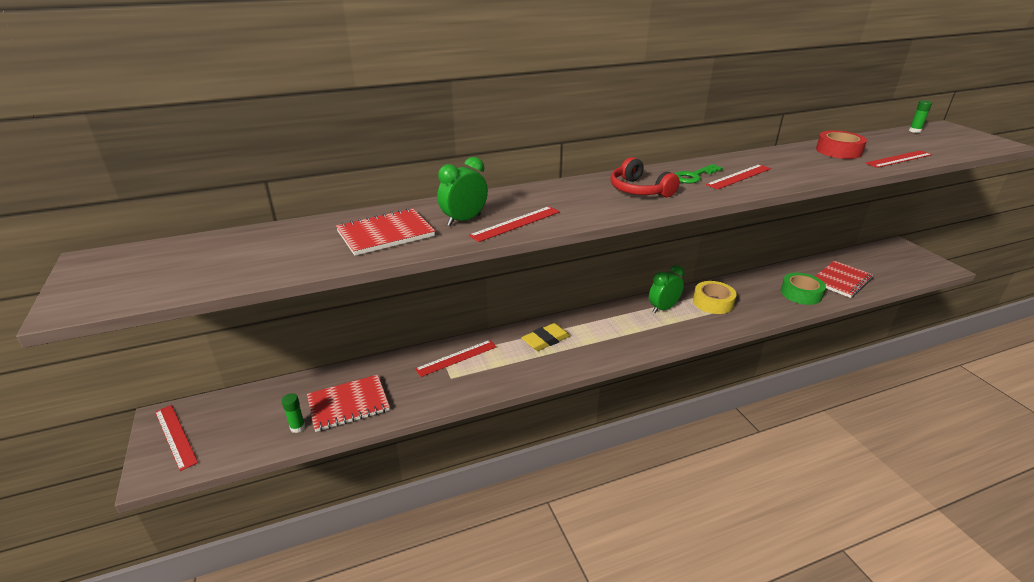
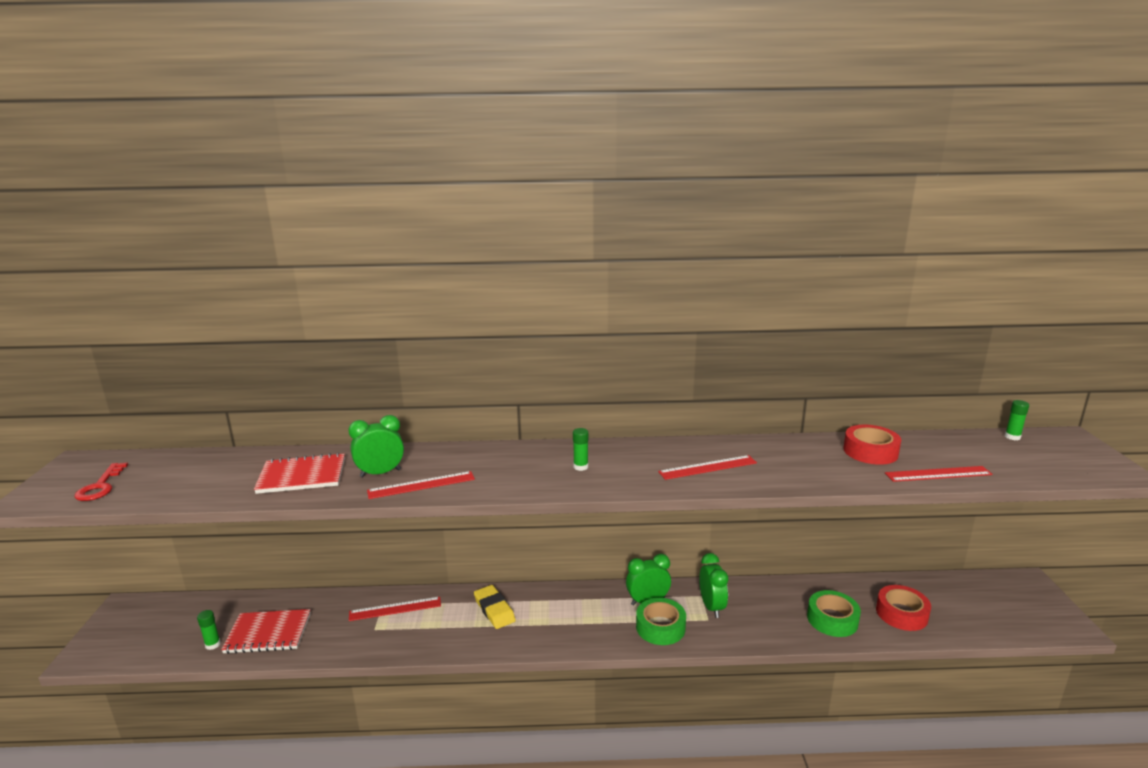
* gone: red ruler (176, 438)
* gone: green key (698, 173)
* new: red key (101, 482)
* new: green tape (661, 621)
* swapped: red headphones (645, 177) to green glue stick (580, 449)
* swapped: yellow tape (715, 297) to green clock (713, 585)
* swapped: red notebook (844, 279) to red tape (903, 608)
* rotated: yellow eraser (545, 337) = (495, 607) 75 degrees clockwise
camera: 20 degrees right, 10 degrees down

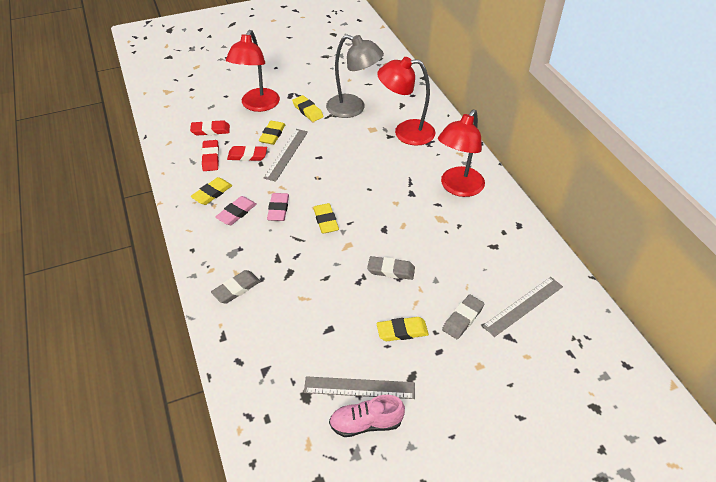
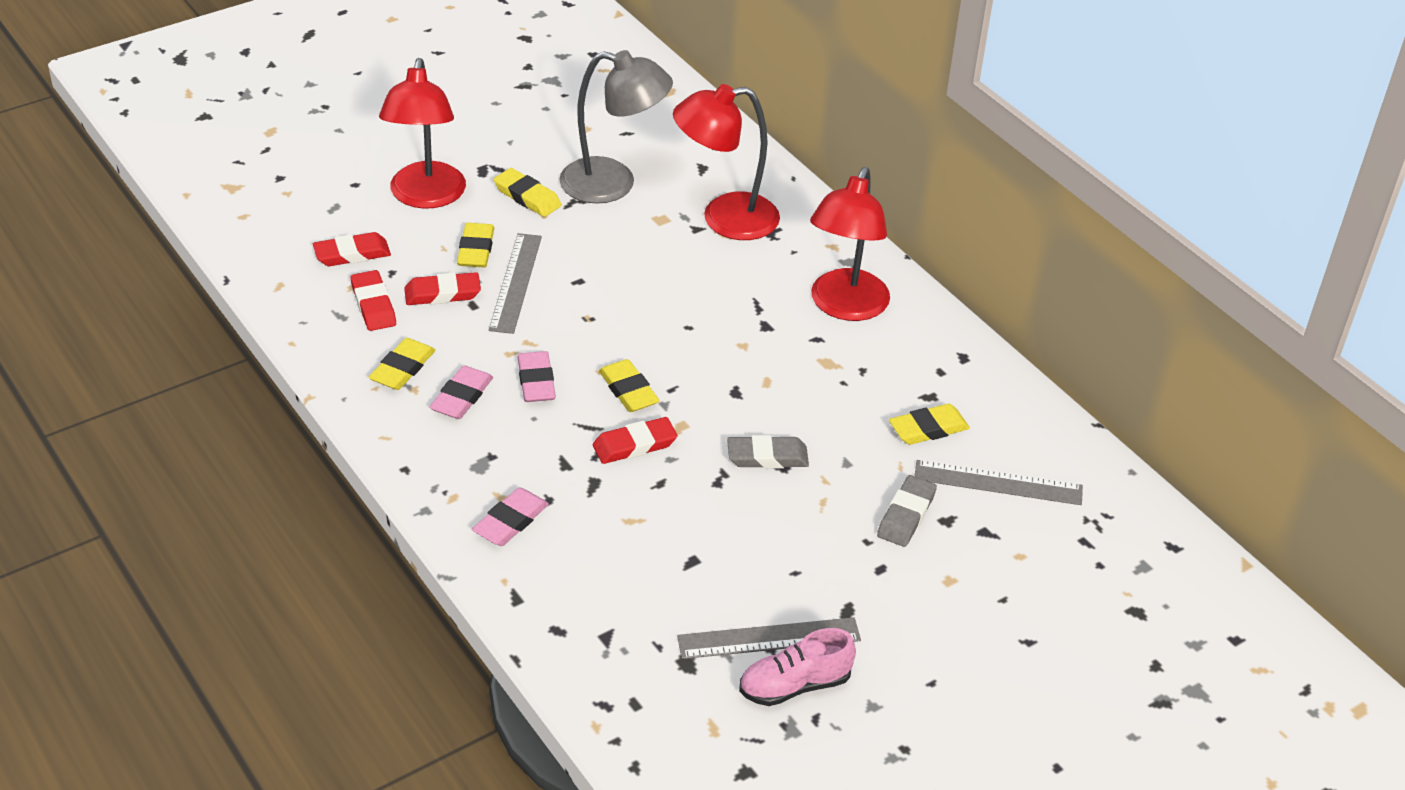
* new: red eraser (635, 440)
* shifted: yellow eraser (403, 329) to (929, 424)
* repainted: grey eraser (236, 287) to pink eraser (510, 516)
* rotated: grey ruler (523, 307) = (999, 482) 60 degrees clockwise
camera: 15 degrees left, 5 degrees down

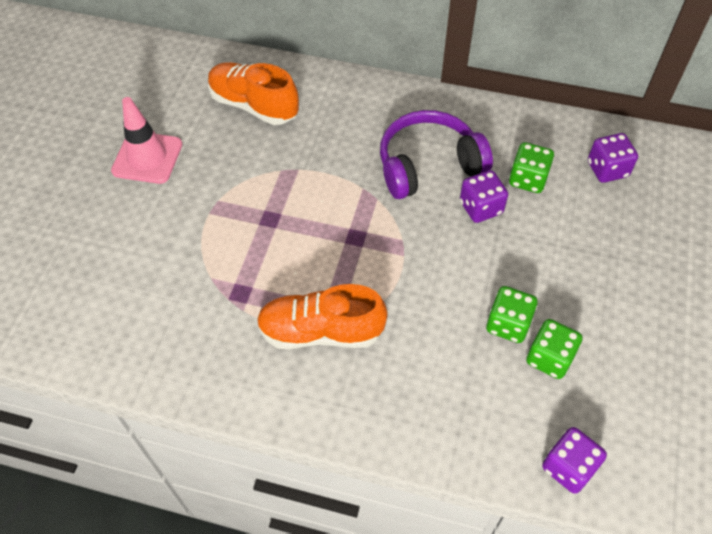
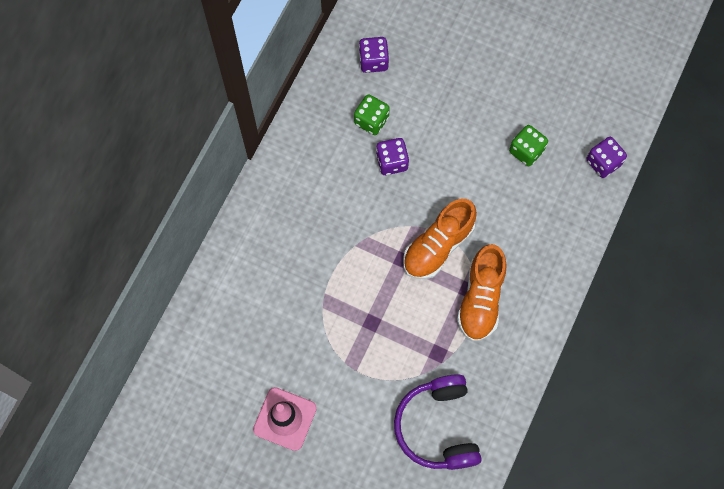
* gone: green dice (512, 314)
* shifted: orange shoe (253, 93) to (440, 239)
* shifted: purple headphones (436, 154) to (438, 422)
camera: 80 degrees left, 15 degrees up

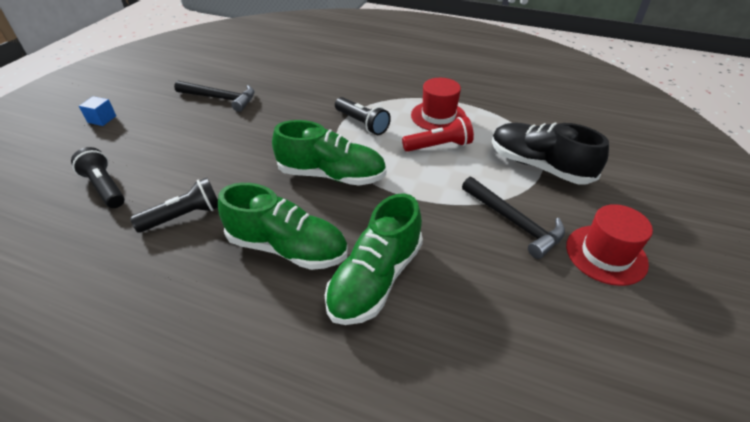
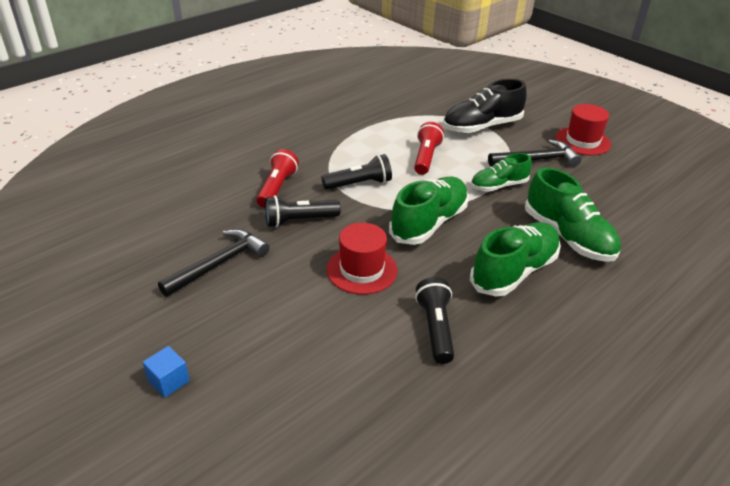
* new: red flashlight (277, 178)
* new: green shoe (501, 172)
* shifted: black flashlight (98, 177) to (303, 211)
* shifted: red hat (438, 104) to (362, 258)
camera: 65 degrees left, 5 degrees down

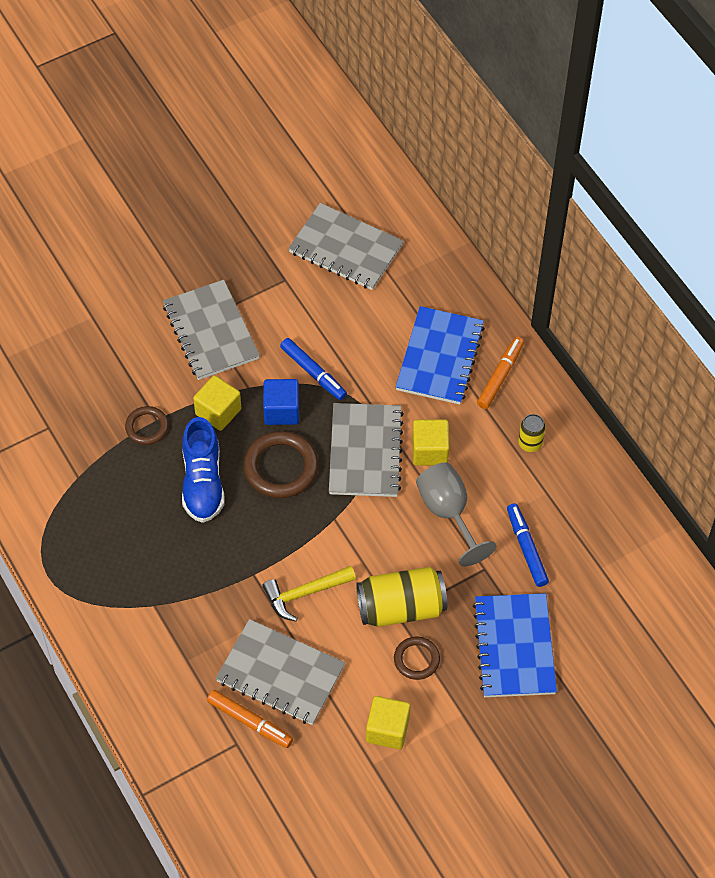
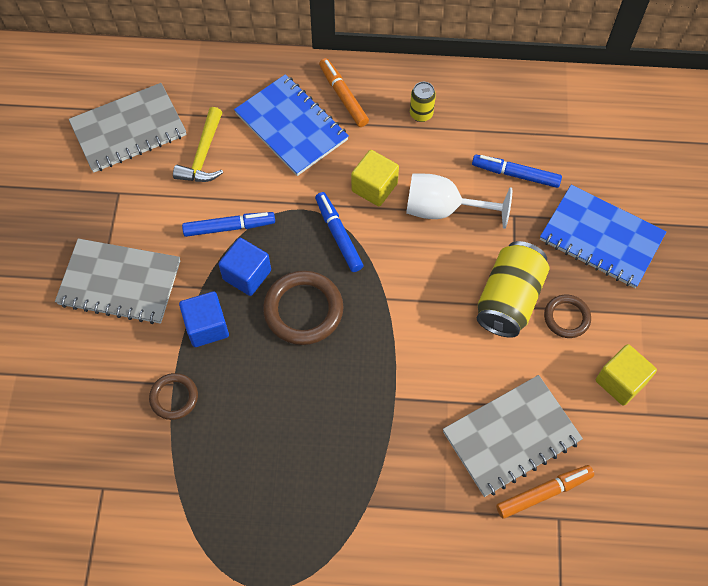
* gone: blue shoe (203, 470)
* shifted: yellow hammer (309, 594) to (198, 144)
* swapped: grey notebook (366, 450) to blue marker (339, 232)
* repainted: yellow cube (217, 403) to blue cube (204, 319)
* repainted: grey goblet (456, 514) to white goblet (459, 201)
camera: 55 degrees left, 5 degrees up

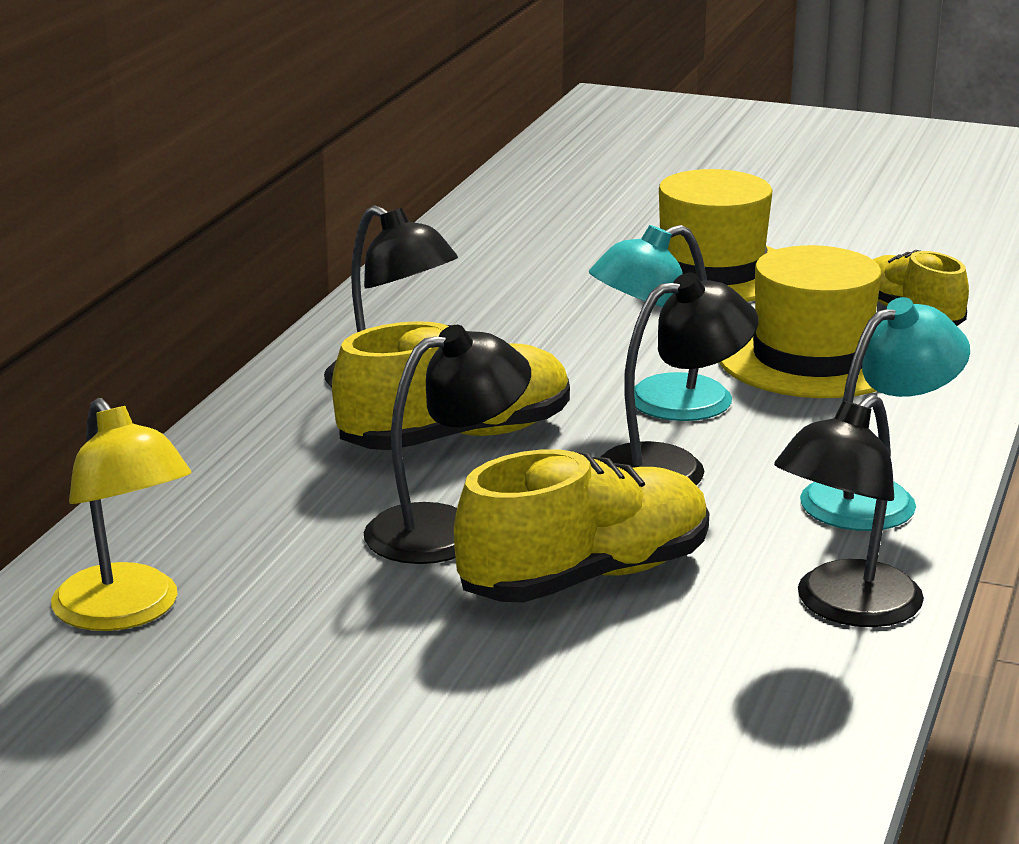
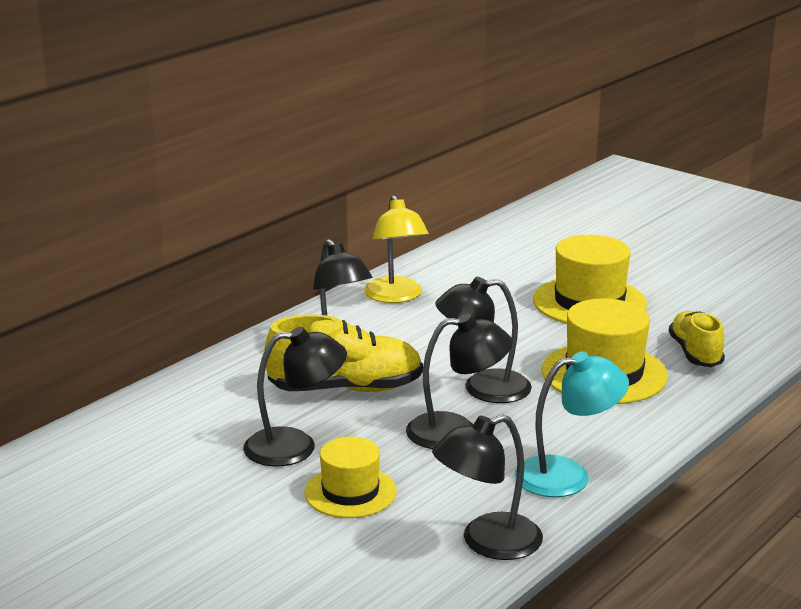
* shifted: yellow lamp (121, 514) to (396, 249)
* swapped: yellow shoe (581, 526) to yellow hat (350, 477)
* repainted: turquoise lamp (660, 323) to black lamp (483, 340)
camera: 20 degrees right, 0 degrees up

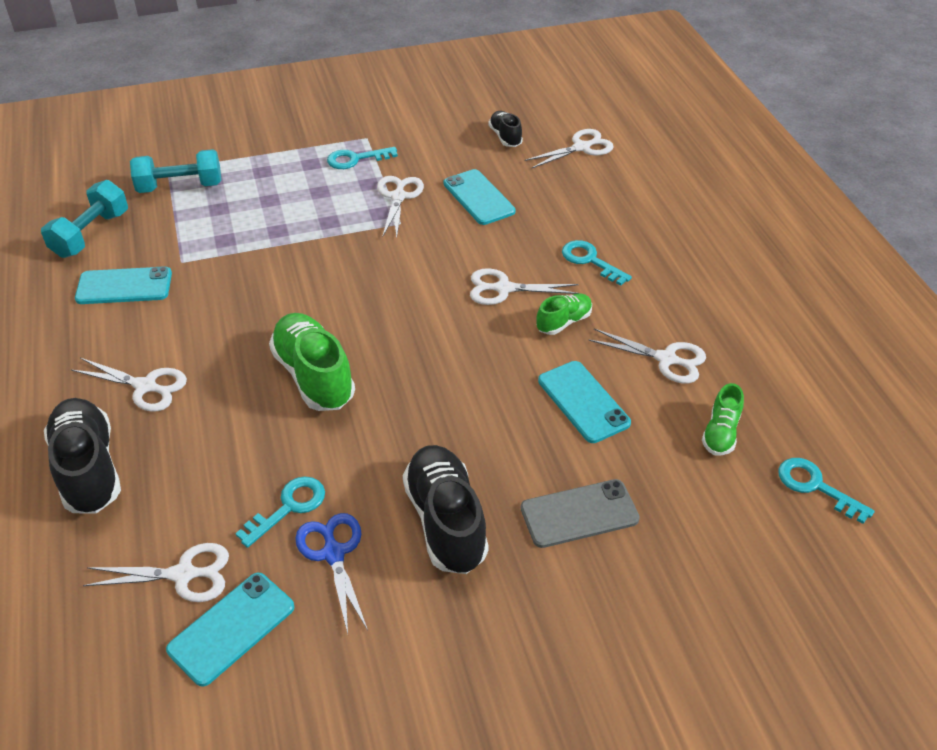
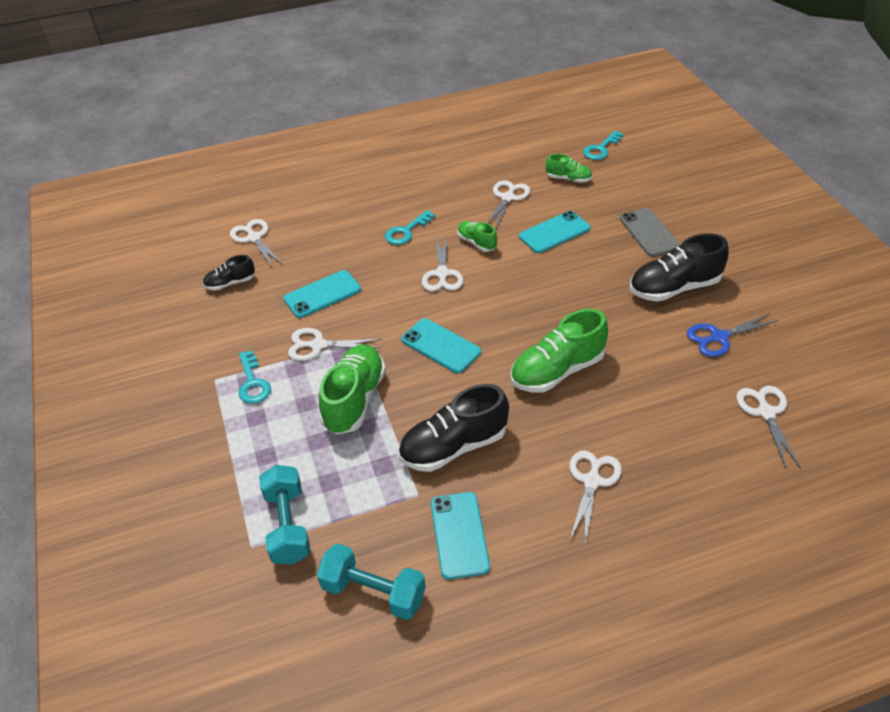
* gone: turquoise key (280, 512)
* new: green shoe (352, 389)
* shifted: black shoe (82, 456) to (454, 428)
* shifted: turquoise phone (230, 630) to (441, 345)
camera: 90 degrees left, 0 degrees up

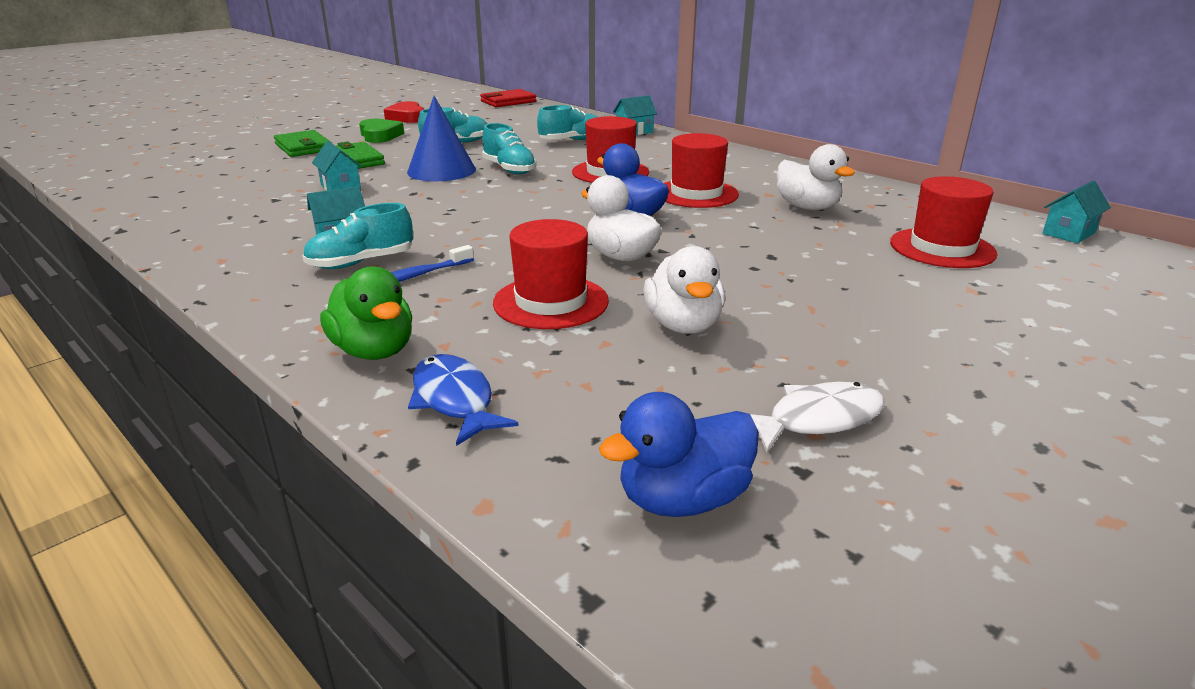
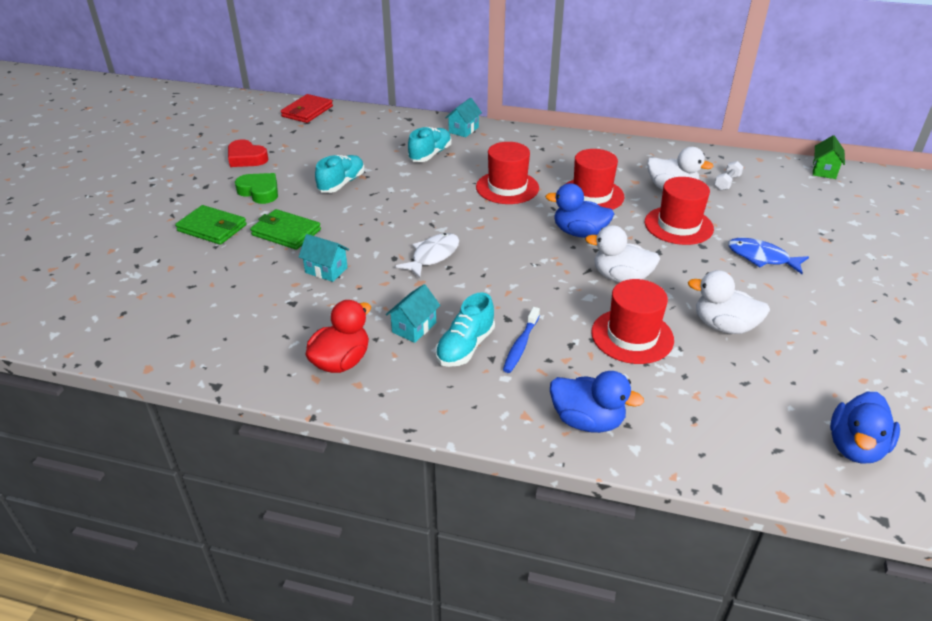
* gone: blue cone (441, 138)
* gone: turquoise shoe (509, 148)
* new: red duck (338, 336)
* new: white dumbbell (729, 175)
* shifted: blue fish (463, 400) to (768, 256)
* shifted: white fish (817, 417) to (427, 255)
* shifted: red hat (943, 222) to (679, 211)
* repainted: green duck (366, 313) to blue duck (597, 402)
* repainted: turquoise house (1076, 212) to green house (828, 157)
* rotated: white duck (684, 290) = (729, 302) 150 degrees clockwise
camera: 30 degrees left, 10 degrees up

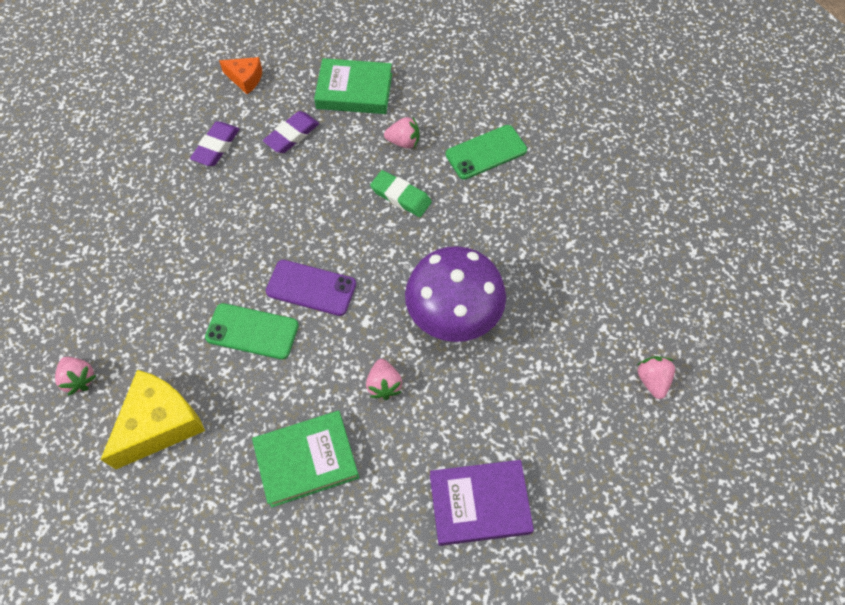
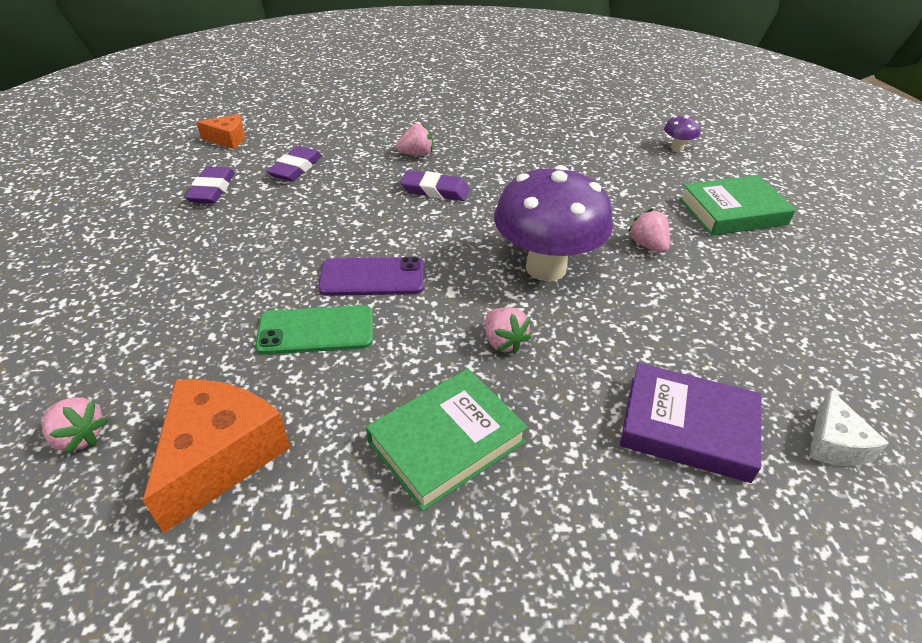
* gone: green phone (486, 152)
* new: purple mushroom (682, 133)
* new: white cheese (849, 428)
* shifted: green book (353, 86) to (737, 205)
* shifted: pink strawberry (656, 377) to (649, 231)
* repainted: yellow cheese (152, 419) to orange cheese (216, 456)
* repainted: green eraser (401, 193) to purple eraser (434, 185)
* rotated: purple book (482, 503) = (690, 423) 45 degrees clockwise
camera: 20 degrees left, 20 degrees down

